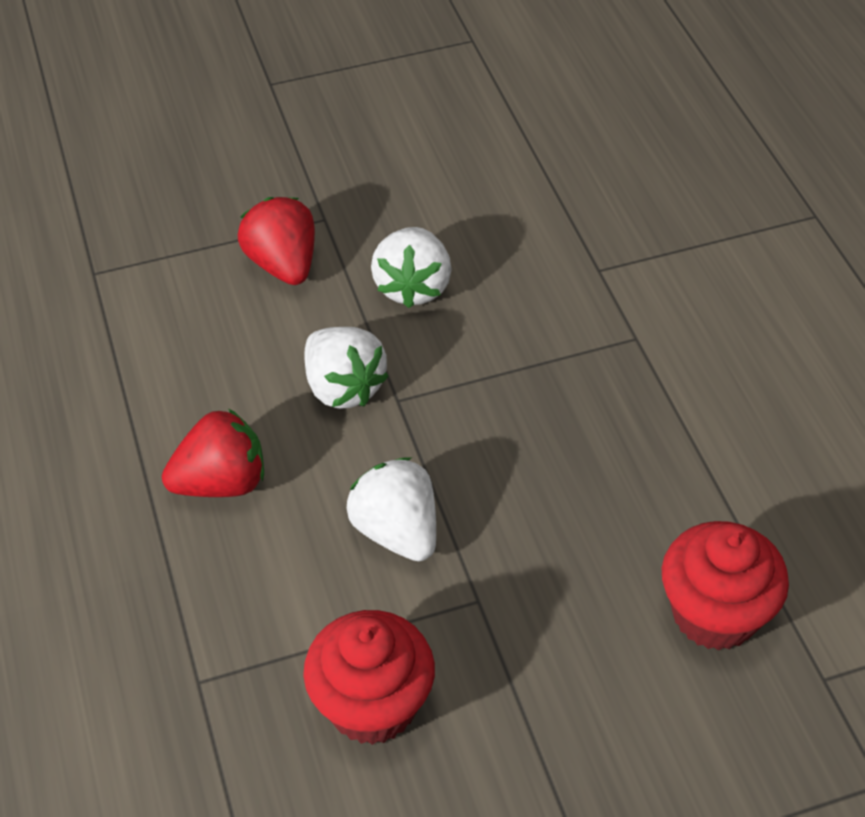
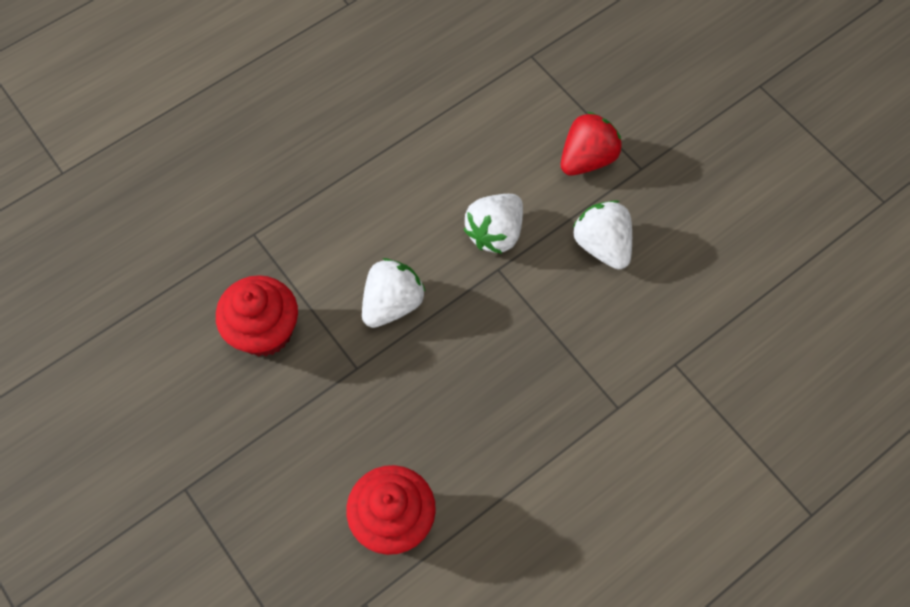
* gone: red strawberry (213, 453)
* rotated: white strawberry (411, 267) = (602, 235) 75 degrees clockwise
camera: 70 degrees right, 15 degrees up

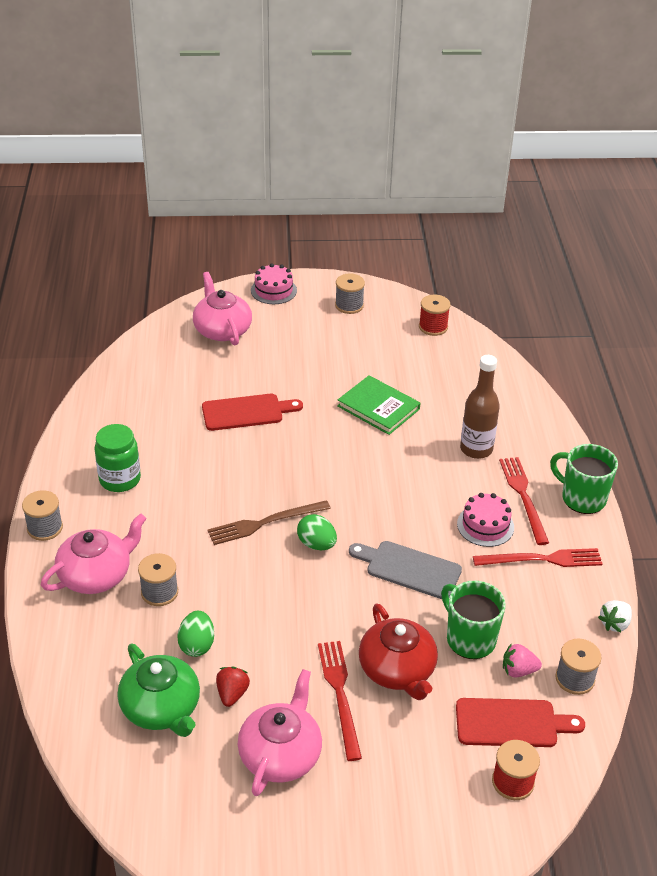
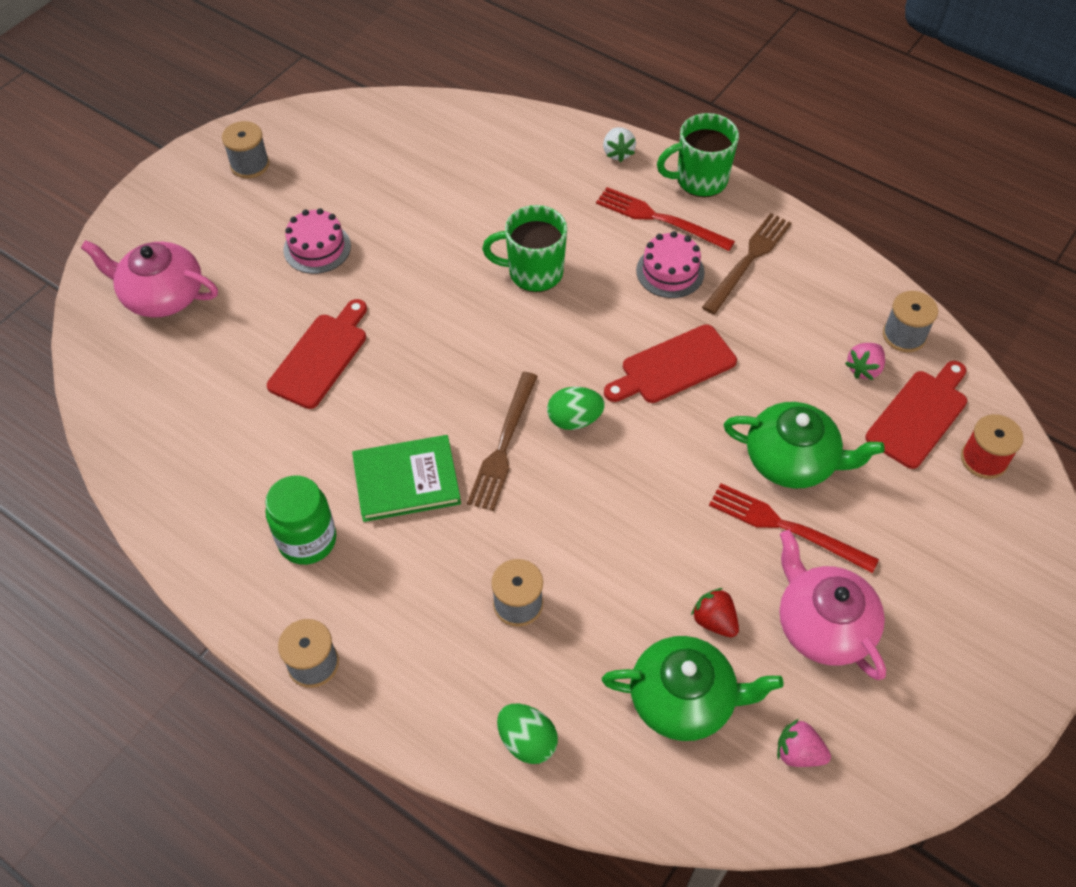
* gone: pink teapot (94, 553)
* gone: red spool (434, 315)
* gone: brown bottle (480, 407)
* new: pink strawberry (804, 743)
* shifted: green egg (195, 634) to (527, 734)
* shifted: pink cake (274, 283) to (317, 241)
* shifted: green book (378, 405) to (406, 478)
* shifted: green mug (473, 620) to (524, 248)
* shifted: white strawberry (615, 616) to (619, 144)
* repainted: grey cutting board (405, 570) to red cutting board (670, 363)
* repainted: red teapot (398, 652) to green teapot (804, 445)
* repainted: red fork (538, 557) to brown fork (747, 263)
camera: 50 degrees left, 15 degrees up

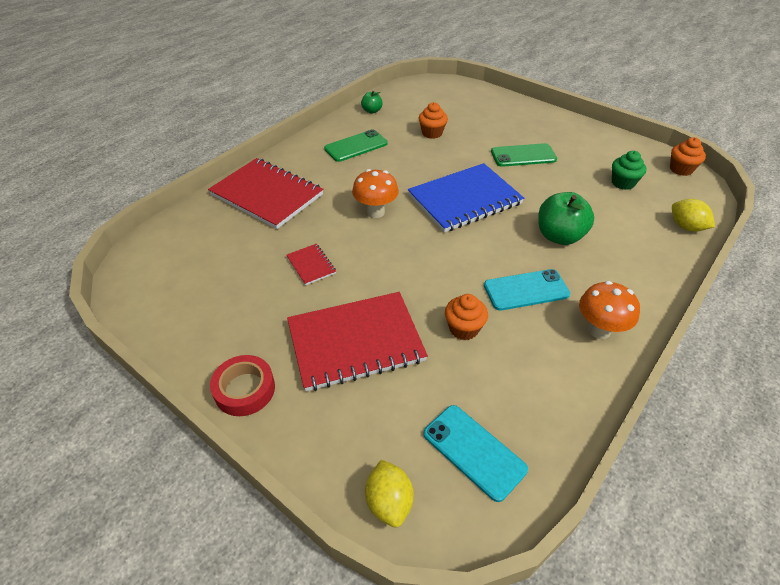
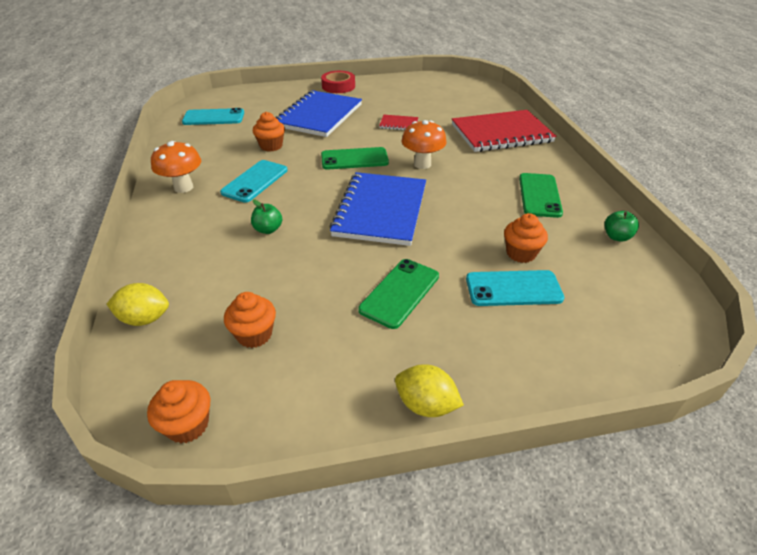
* new: green phone (355, 158)
* new: turquoise phone (515, 288)
* shifted: yellow lemon (389, 493) to (429, 390)
* repainted: red notebook (357, 341) to blue notebook (318, 113)
* repainted: green cupcake (629, 170) to orange cupcake (250, 320)
* scaled: green apple (566, 218) = (266, 217) x0.53
camera: 130 degrees right, 5 degrees down

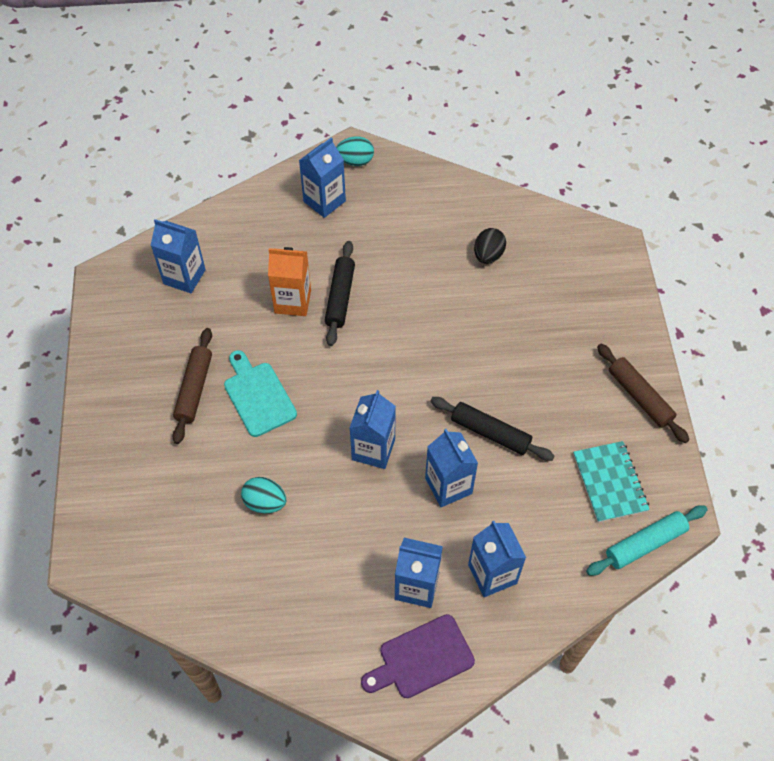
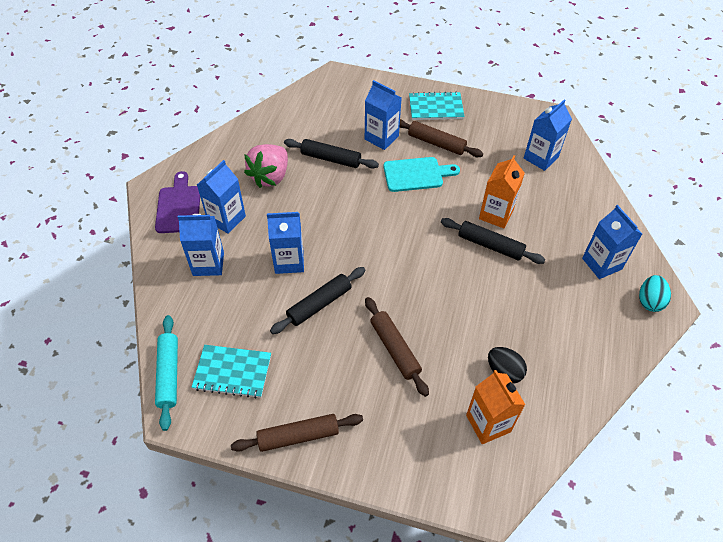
* new: pink strawberry (266, 166)
* new: brown rolling pin (397, 347)
* new: turquoise notebook (437, 106)
* new: orange carton (495, 407)
* shifted: blue carton (373, 429) to (383, 115)
* swapped: turquoise egg (263, 495) to black rolling pin (331, 154)
camera: 110 degrees right, 5 degrees down

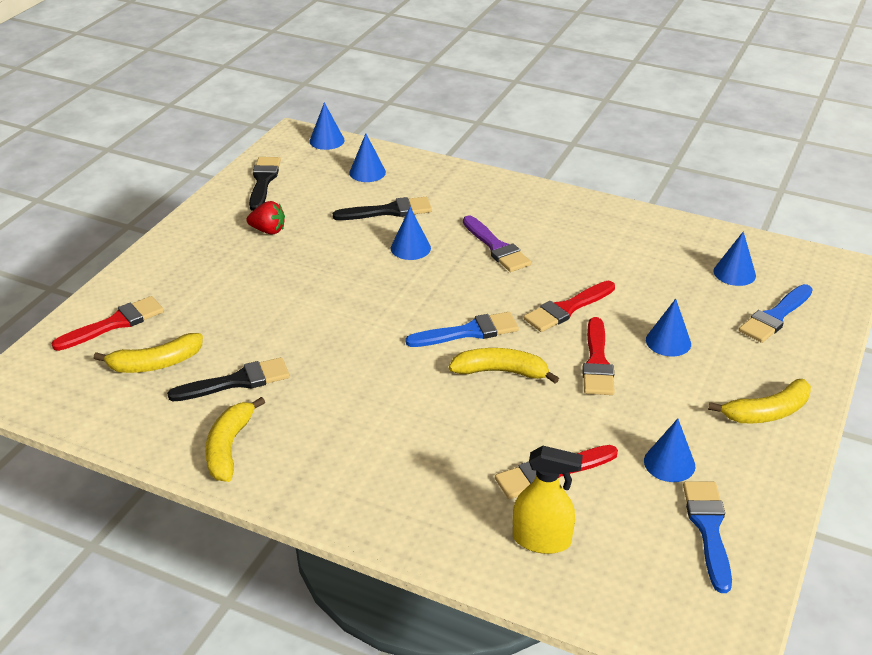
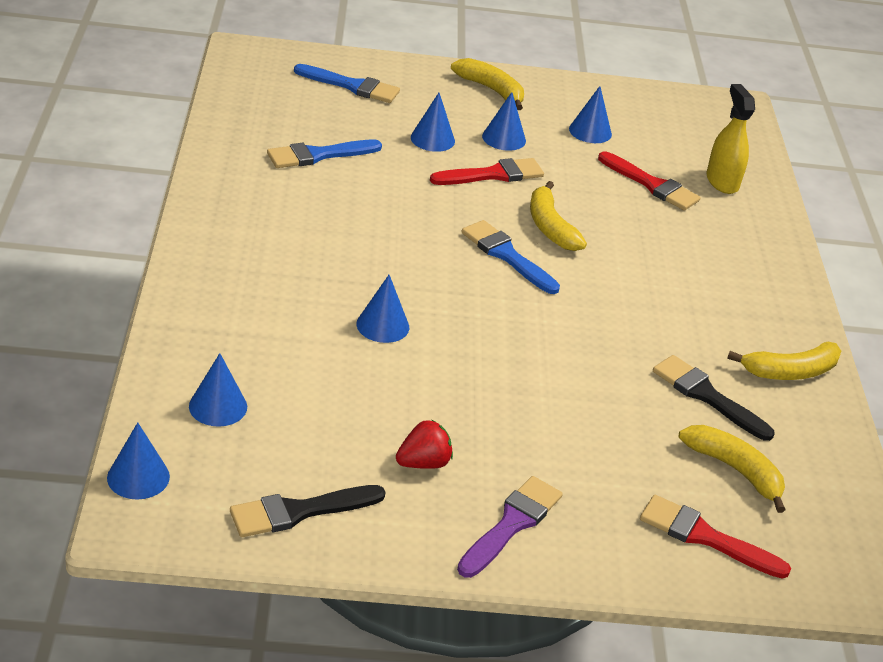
* gone: black brush (382, 208)
* gone: red brush (569, 306)
* shifted: purple brush (497, 243) to (510, 527)
* shifted: blue brush (707, 537) to (324, 154)
* shifted: blue cone (735, 258) to (504, 121)
* rotated: red strawberry (266, 218) = (424, 444) 75 degrees clockwise
camera: 120 degrees left, 0 degrees up

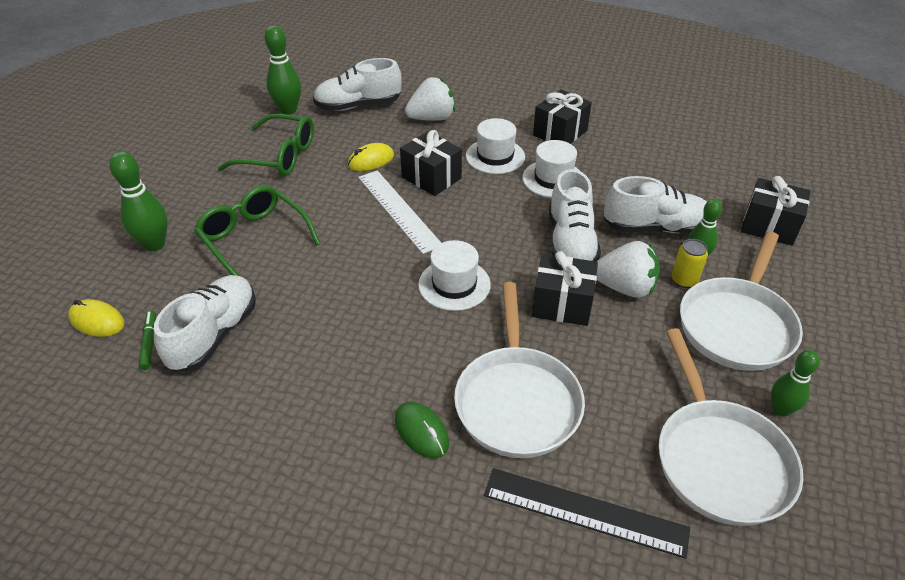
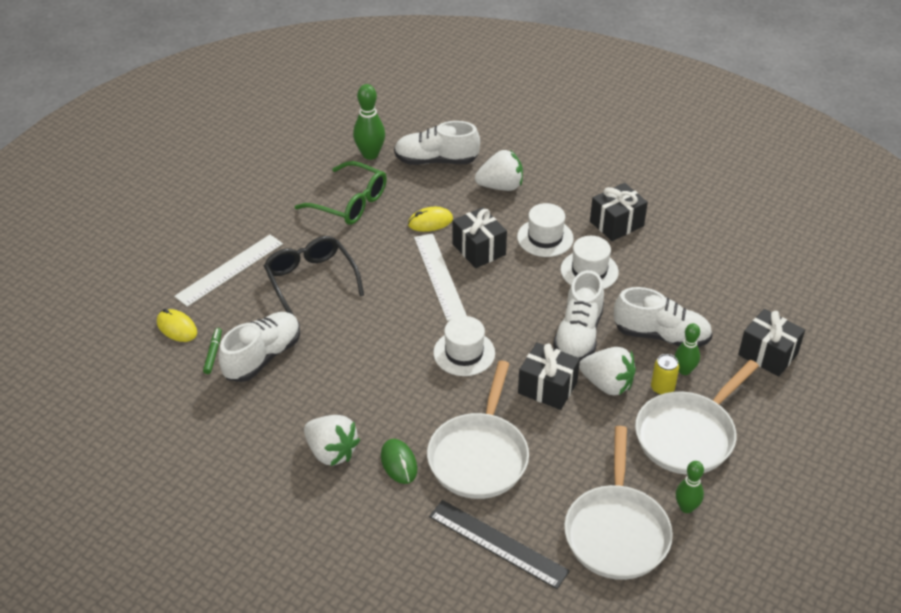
* new: white strawberry (332, 440)
* swapped: green bowling pin (138, 201) to white ruler (228, 271)
* repainted: green glasses (257, 230) to black glasses (314, 275)
camera: 15 degrees right, 0 degrees up

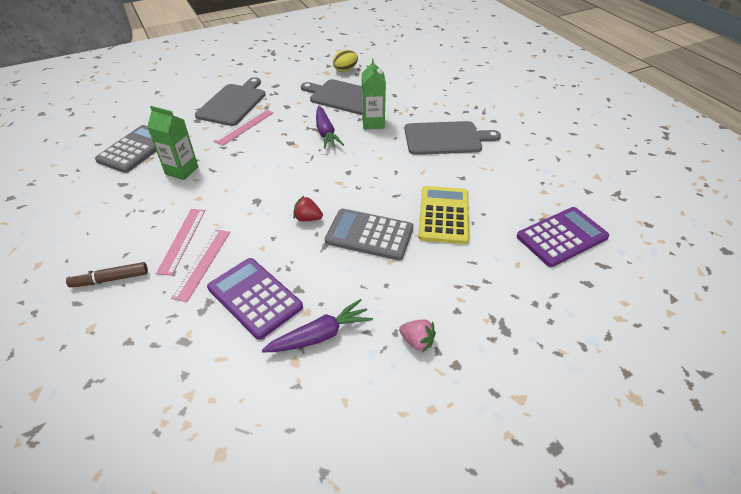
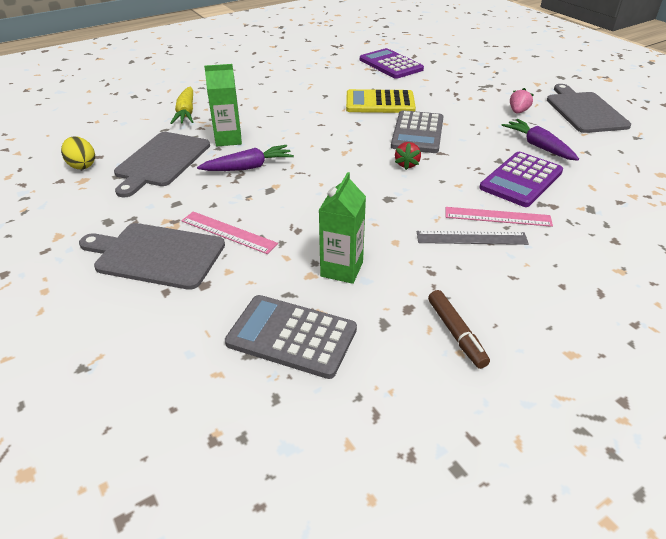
* new: yellow carrot (181, 105)
* shifted: brown marker (107, 274) to (459, 329)
* shifted: grey cutting board (452, 138) to (589, 108)
* repainted: pink ruler (181, 242) to grey ruler (473, 238)
camera: 95 degrees left, 5 degrees down

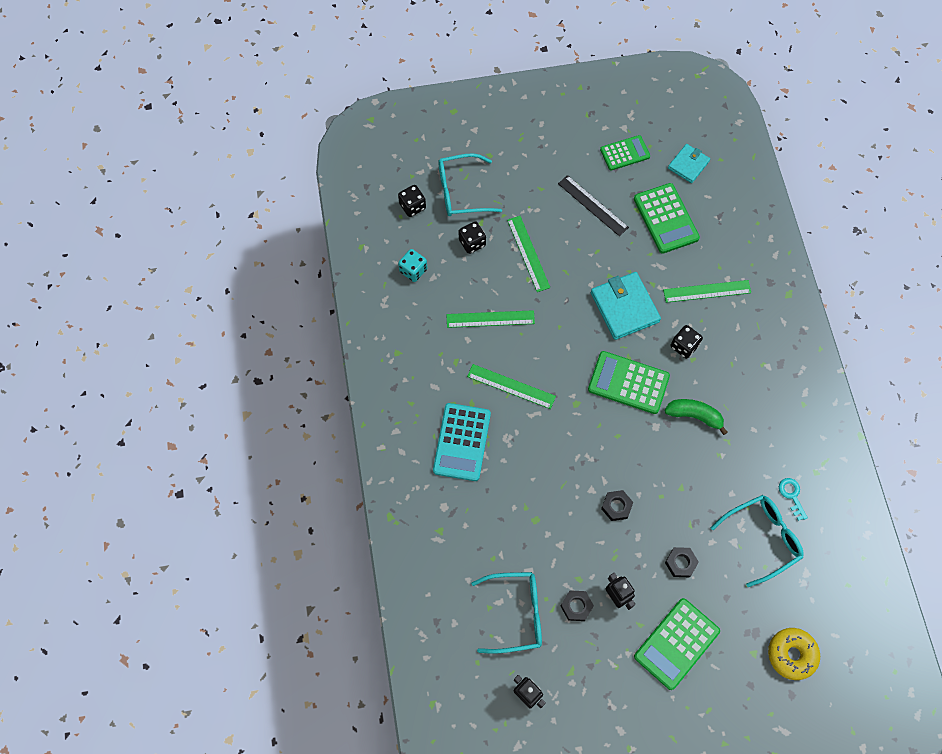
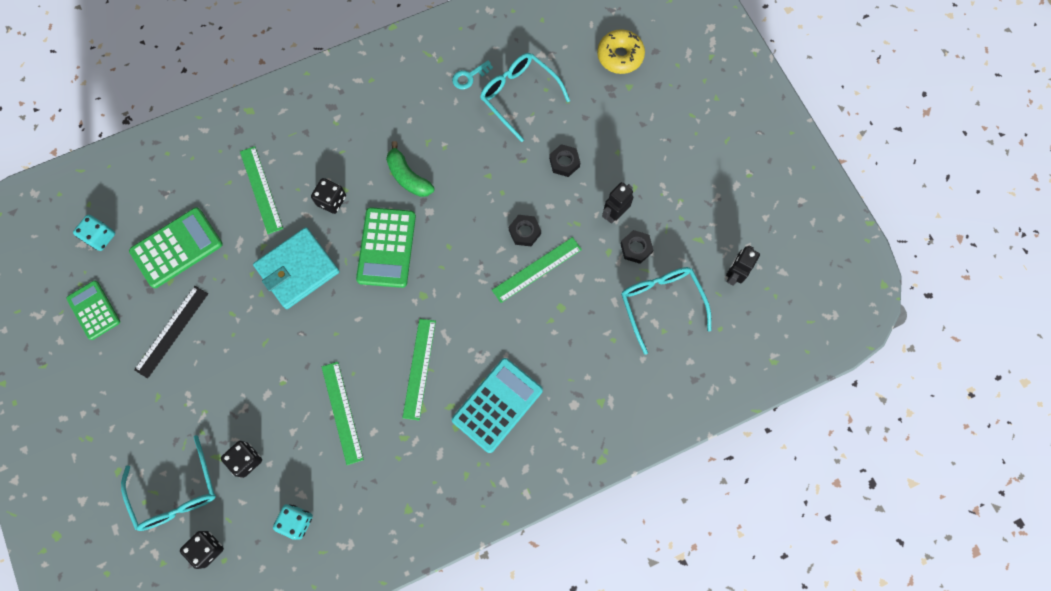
* gone: green calculator (677, 644)
* shifted: green ruler (528, 254) to (537, 270)
* swapped: turquoise wallet (689, 163) to turquoise dice (94, 233)
* rotated: turquoise calculator (462, 442) = (497, 405) 45 degrees counterclockwise
* rotated: green banana (696, 417) = (410, 169) 45 degrees counterclockwise
camera: 105 degrees left, 5 degrees up

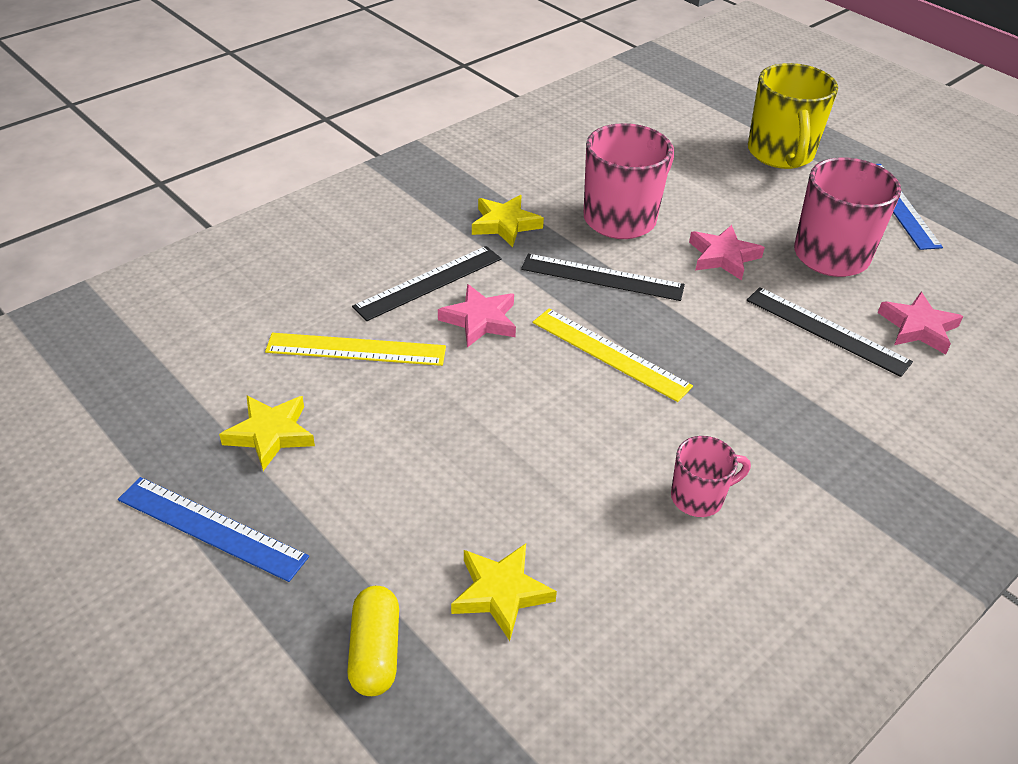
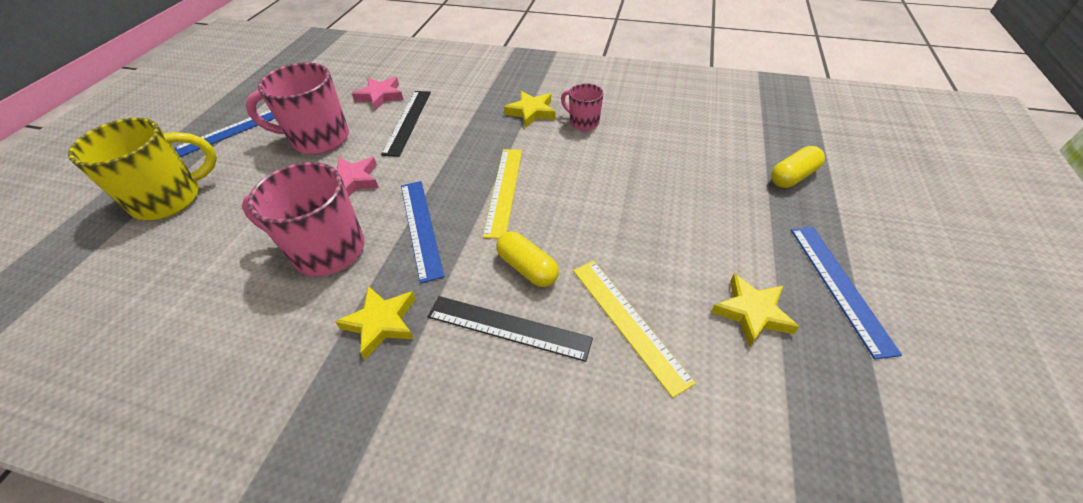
* shifted: yellow star (504, 592) to (529, 109)
* swapped: pink star (477, 316) to yellow capsule (527, 259)
* repainted: black ruler (603, 277) to blue ruler (423, 232)
camera: 120 degrees left, 5 degrees up

